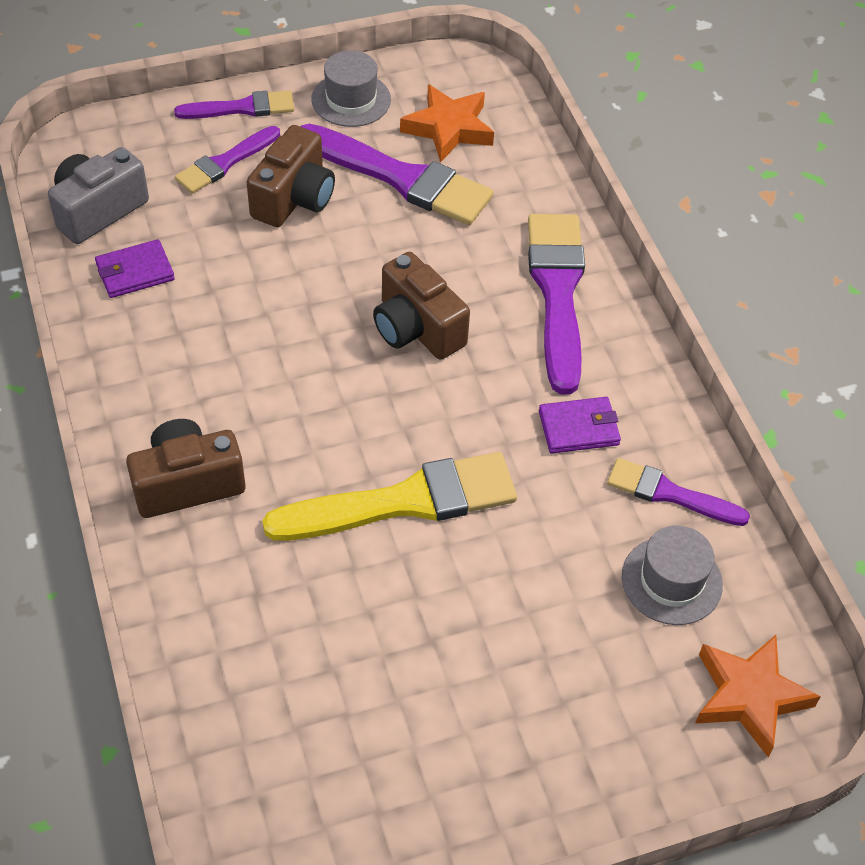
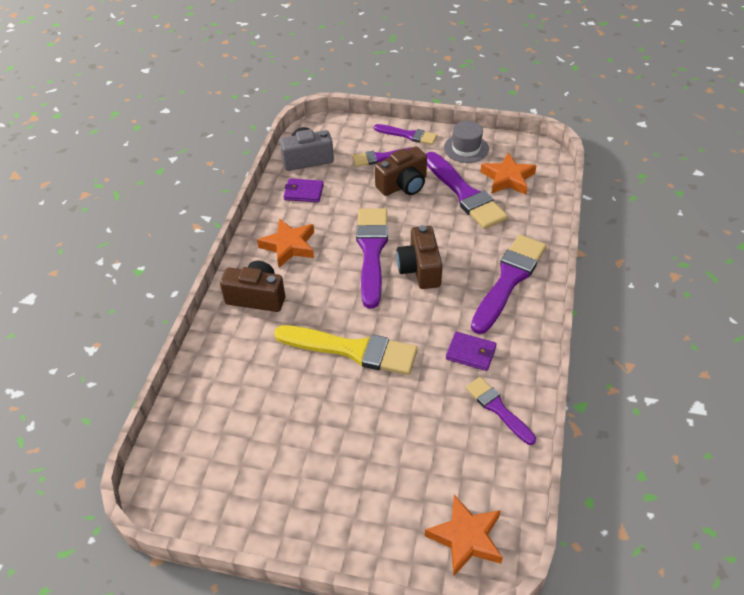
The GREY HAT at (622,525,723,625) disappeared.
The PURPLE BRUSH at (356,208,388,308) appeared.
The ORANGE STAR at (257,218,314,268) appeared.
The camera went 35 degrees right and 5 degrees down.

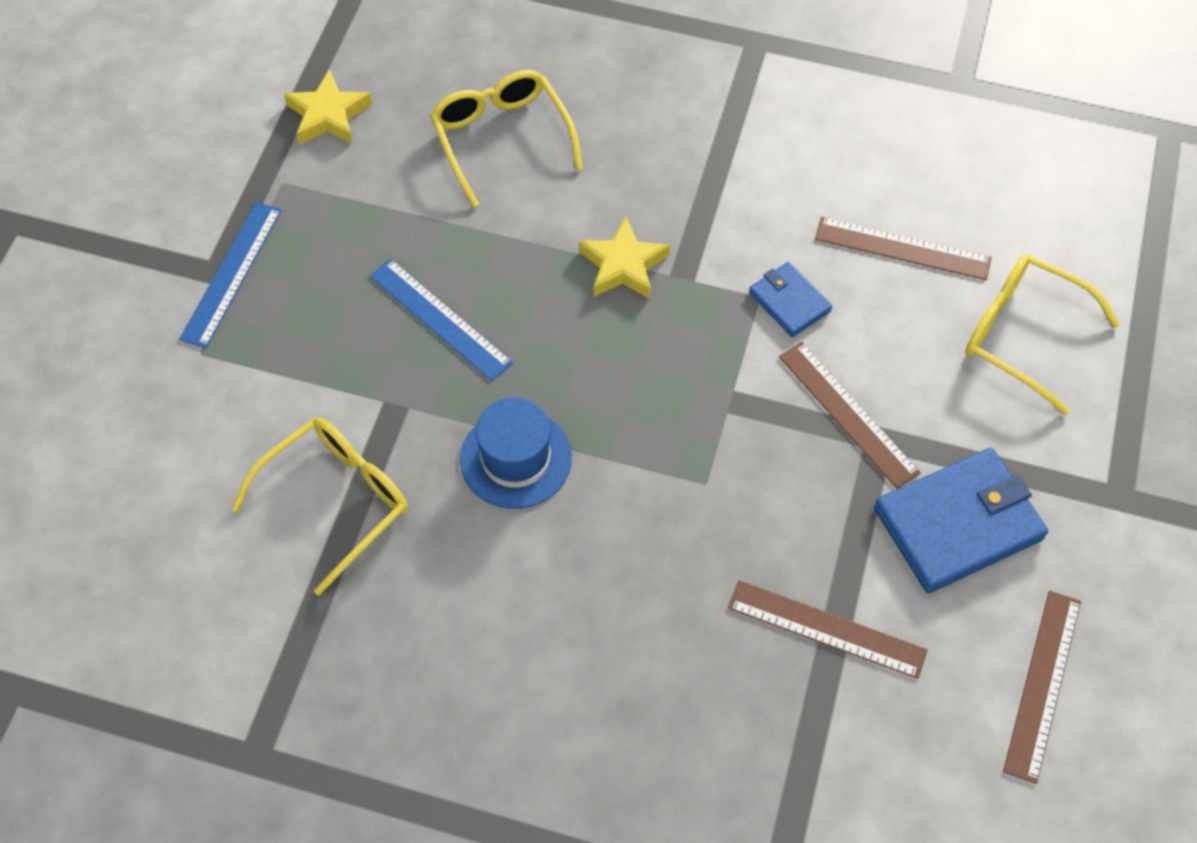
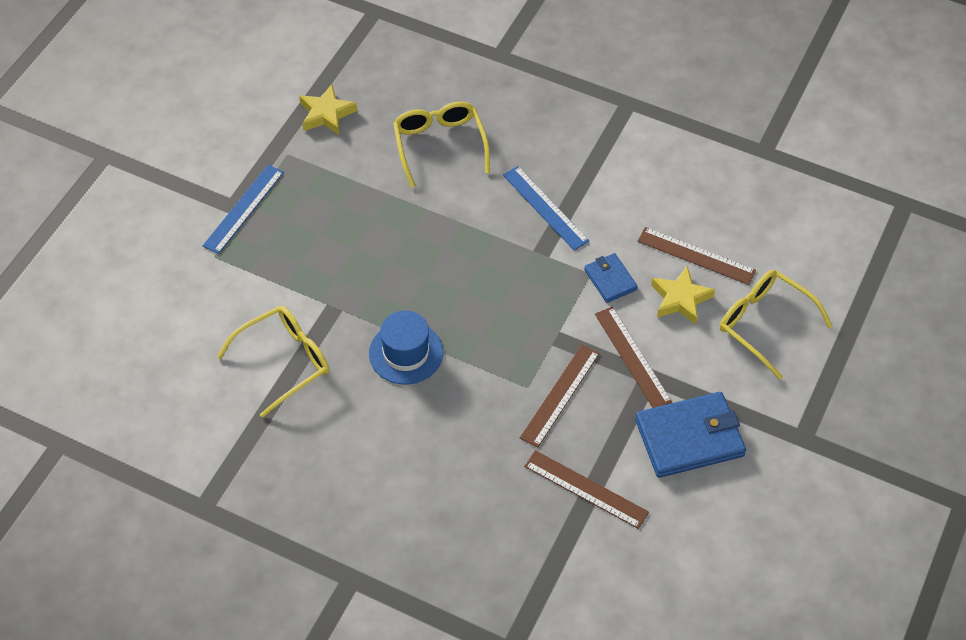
The YELLOW STAR moved from (579,217,670,299) to (651,266,715,325).
The BLUE RULER moved from (370,259,513,381) to (503,166,589,250).
The BROWN RULER moved from (1003,590,1081,784) to (520,345,600,448).
The camera went 10 degrees right and 5 degrees down.

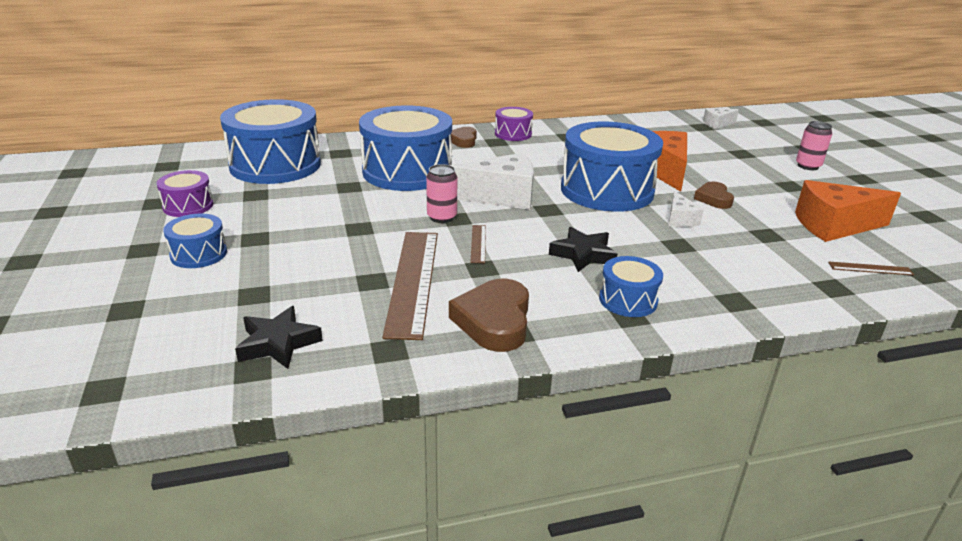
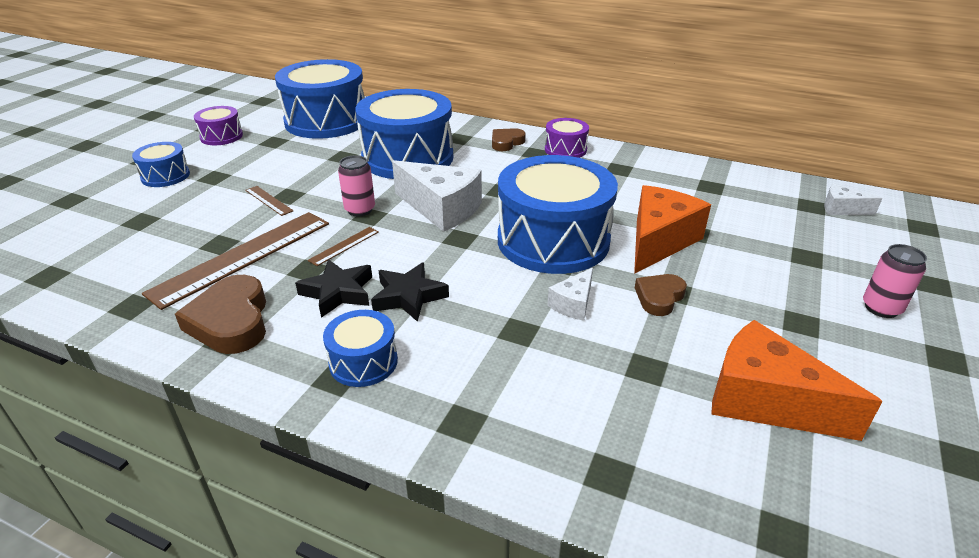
The BROWN RULER moved from (828,262,914,276) to (245,186,293,216).
The BROWN HEART at (449,278,529,352) turned 60 degrees counterclockwise.
The BLACK STAR moved from (235,306,323,369) to (295,259,372,318).
The camera went 40 degrees right and 5 degrees up.

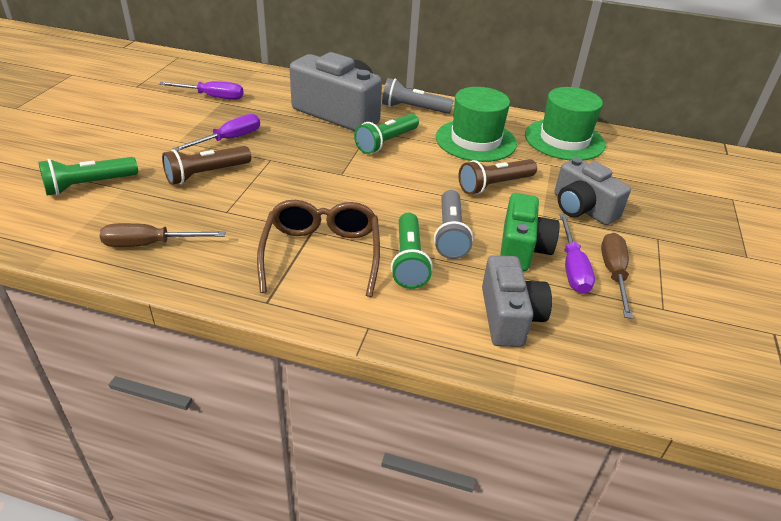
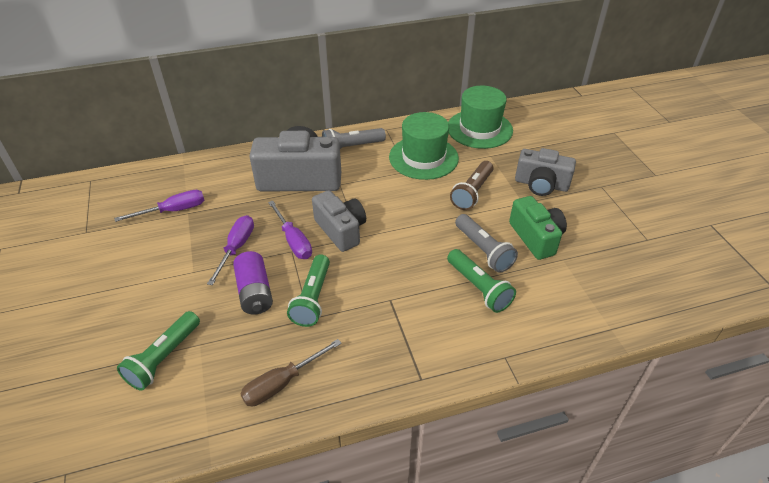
The GREEN FLASHLIGHT moved from (354,114,419,154) to (287,254,330,327).
The BROWN FLASHLIGHT at (162,146,251,185) was replaced by the PURPLE BATTERY at (233,251,273,315).
The BROWN GLASSES at (257,200,380,297) disappeared.
The PURPLE SCREWDRIVER moved from (560,214,595,294) to (268,201,312,259).
The BROWN SCREWDRIVER at (601,233,633,319) disappeared.
The GREY CAMERA moved from (482,255,552,347) to (312,190,366,252).
The camera went 30 degrees left and 5 degrees up.

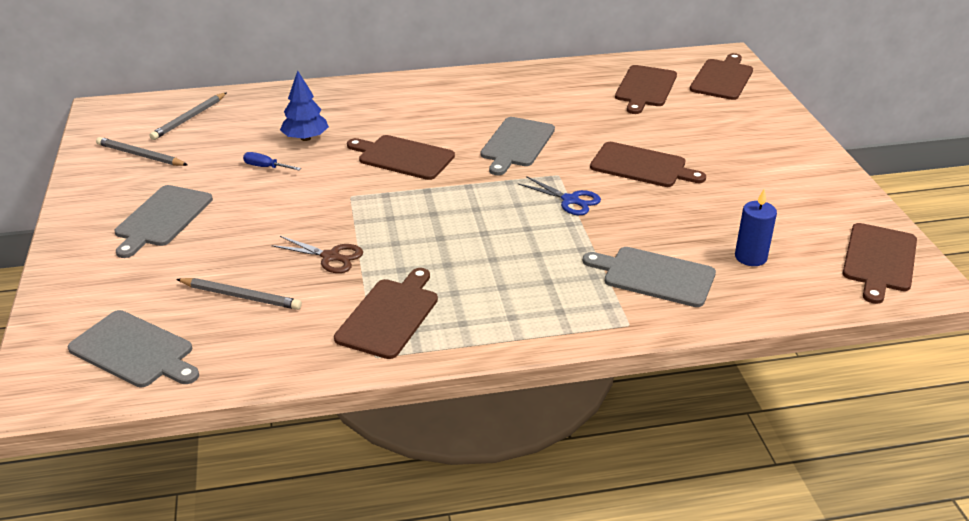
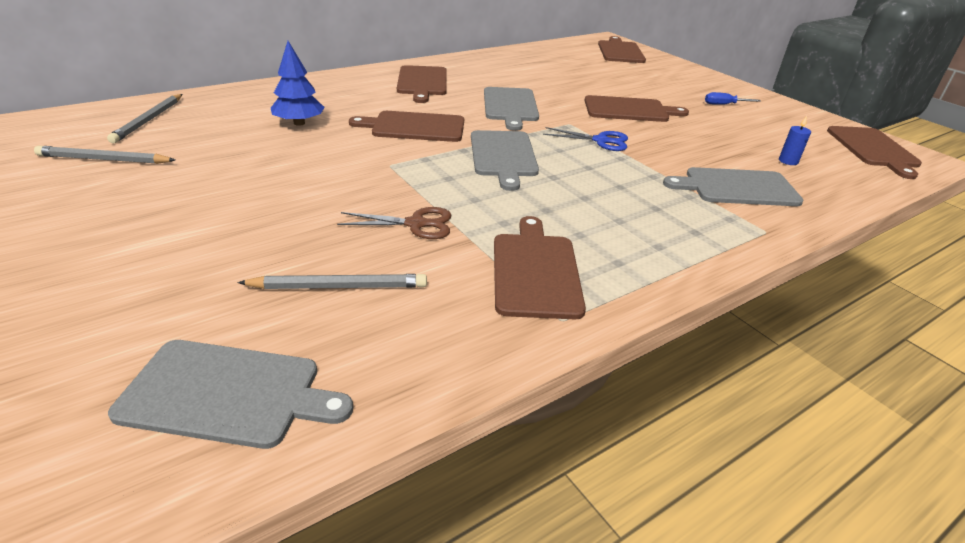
The BROWN CUTTING BOARD moved from (615,65,677,114) to (397,65,447,103).
The BLUE SCREWDRIVER moved from (243,152,301,170) to (705,92,761,105).
The GREY CUTTING BOARD moved from (115,185,213,258) to (471,130,539,191).
The BLUE CANDLE at (735,189,777,266) changed to 0.63 times the size.
The camera went 25 degrees left and 0 degrees up.

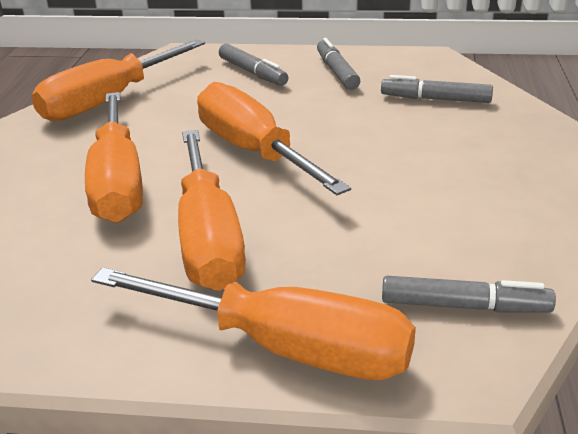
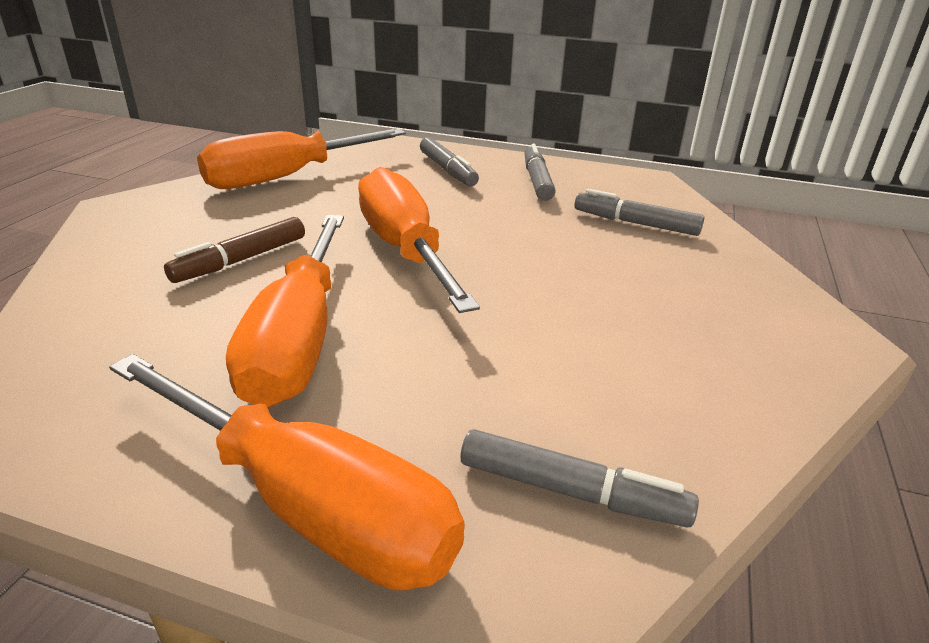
The ORANGE SCREWDRIVER at (85,92,143,223) was replaced by the BROWN MARKER at (164,217,305,283).
The camera went 10 degrees right and 0 degrees up.

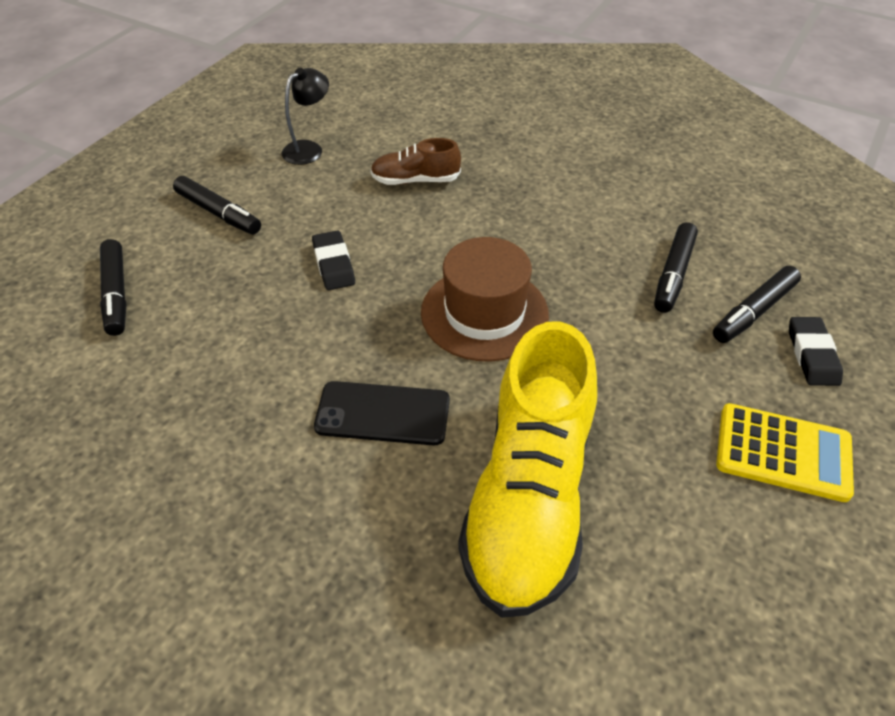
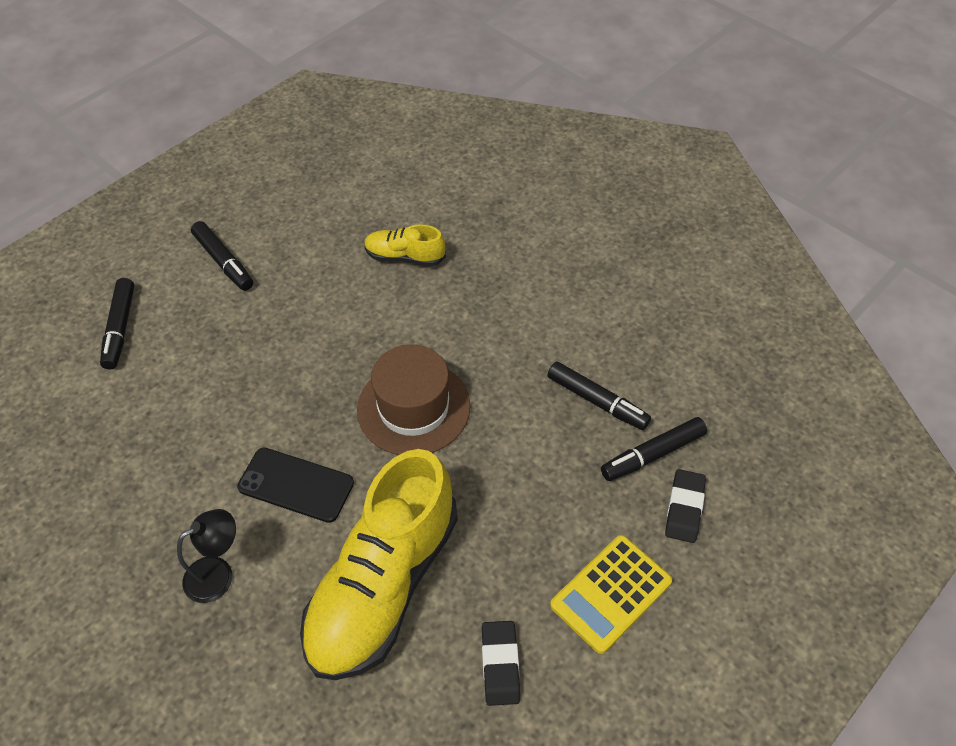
The BLACK LAMP moved from (282,67,329,165) to (177,509,236,603).
The BROWN SHOE at (370,138,461,185) became the YELLOW SHOE at (364,224,446,266).
The BLACK MARKER at (654,222,698,313) turned 90 degrees counterclockwise.
The BLACK ERASER moved from (312,230,355,290) to (482,621,520,706).
The YELLOW CALCULATOR at (716,403,854,502) turned 105 degrees clockwise.
The camera went 15 degrees right and 5 degrees up.

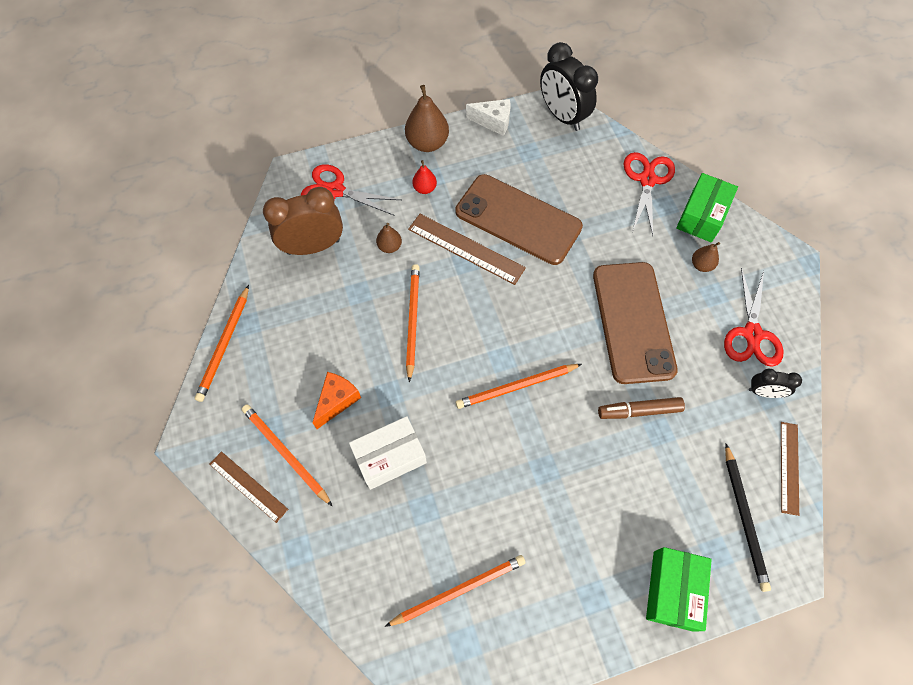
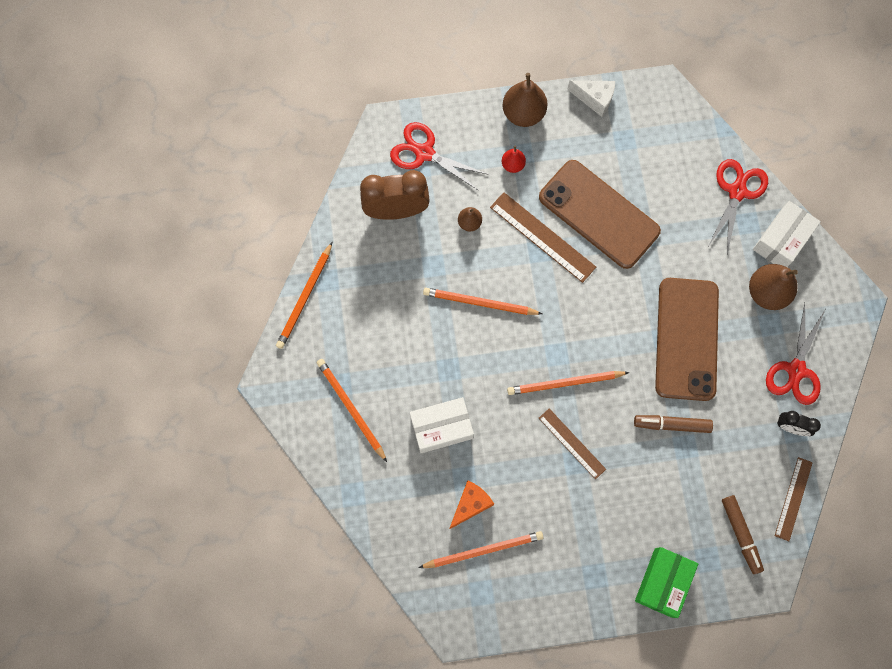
The BLACK CLOCK at (540,42,598,131) disappeared.
The GREEN BOX at (676,173,738,243) became the WHITE BOX at (753,201,821,267).
The BROWN PEAR at (692,242,720,272) changed to 1.86 times the size.
The ORANGE PENCIL at (406,264,420,383) turned 90 degrees counterclockwise.
The ORANGE CHEESE moved from (312,372,361,429) to (450,481,494,529).
The BLACK PENCIL at (725,444,771,592) was replaced by the BROWN MARKER at (722,495,764,574).
The BROWN RULER moved from (209,451,288,523) to (539,409,606,479).
The camera went 10 degrees right and 10 degrees up.

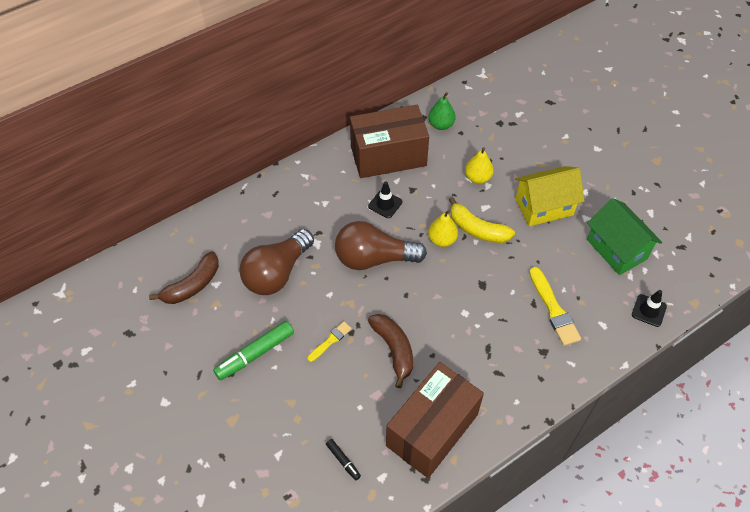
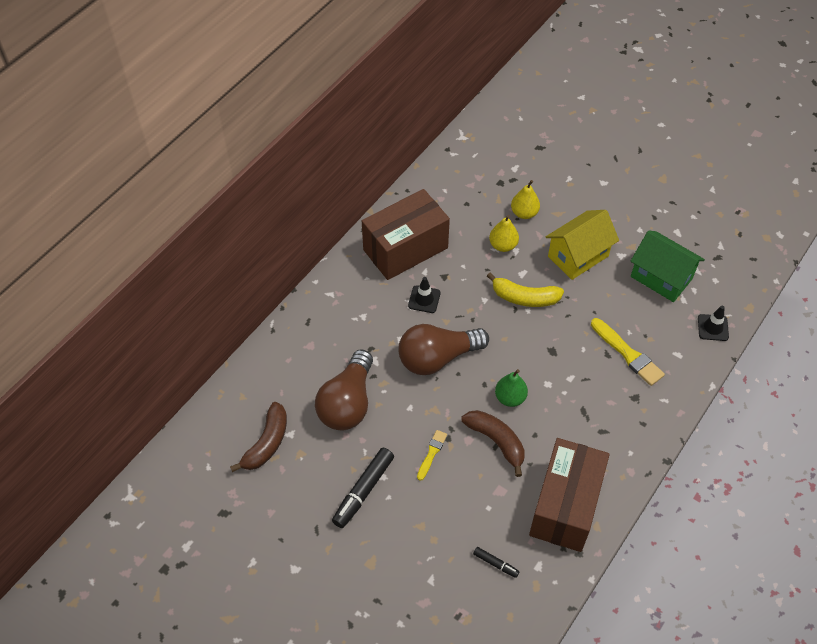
The GREEN PEAR moved from (428,92,456,130) to (495,369,528,407).
The YELLOW PEAR moved from (428,210,458,247) to (511,180,540,219).
The GREEN MARKER at (213,321,294,380) became the BLACK MARKER at (332,448,394,528).
The camera went 20 degrees left and 0 degrees up.

